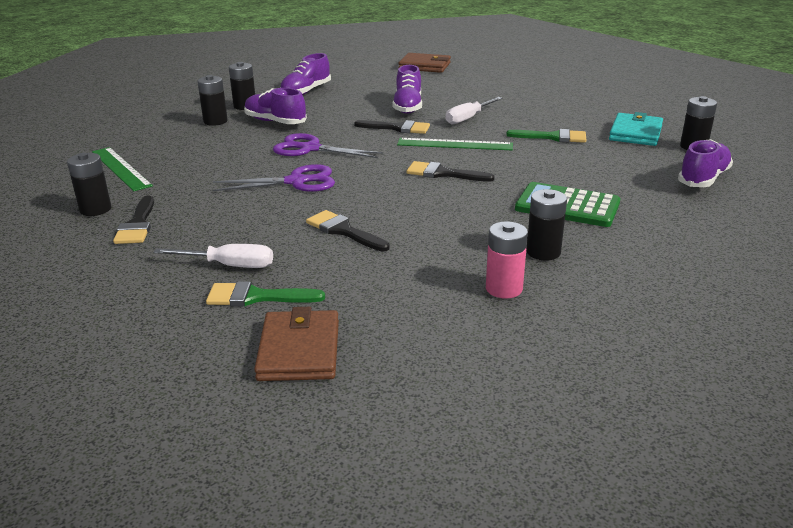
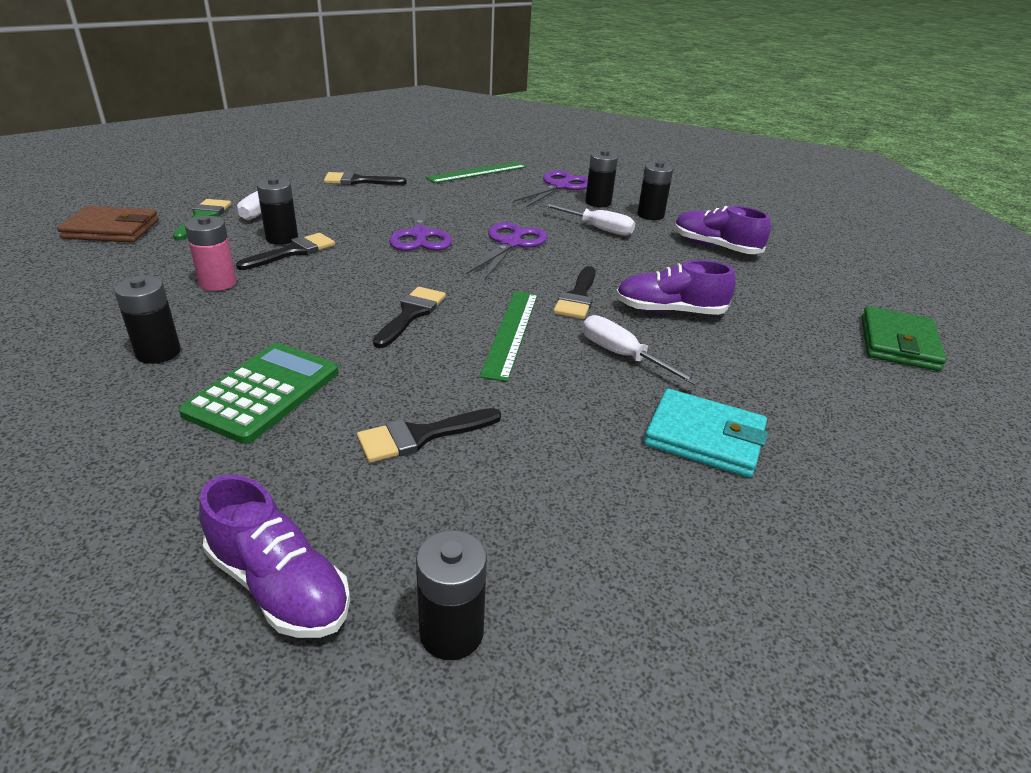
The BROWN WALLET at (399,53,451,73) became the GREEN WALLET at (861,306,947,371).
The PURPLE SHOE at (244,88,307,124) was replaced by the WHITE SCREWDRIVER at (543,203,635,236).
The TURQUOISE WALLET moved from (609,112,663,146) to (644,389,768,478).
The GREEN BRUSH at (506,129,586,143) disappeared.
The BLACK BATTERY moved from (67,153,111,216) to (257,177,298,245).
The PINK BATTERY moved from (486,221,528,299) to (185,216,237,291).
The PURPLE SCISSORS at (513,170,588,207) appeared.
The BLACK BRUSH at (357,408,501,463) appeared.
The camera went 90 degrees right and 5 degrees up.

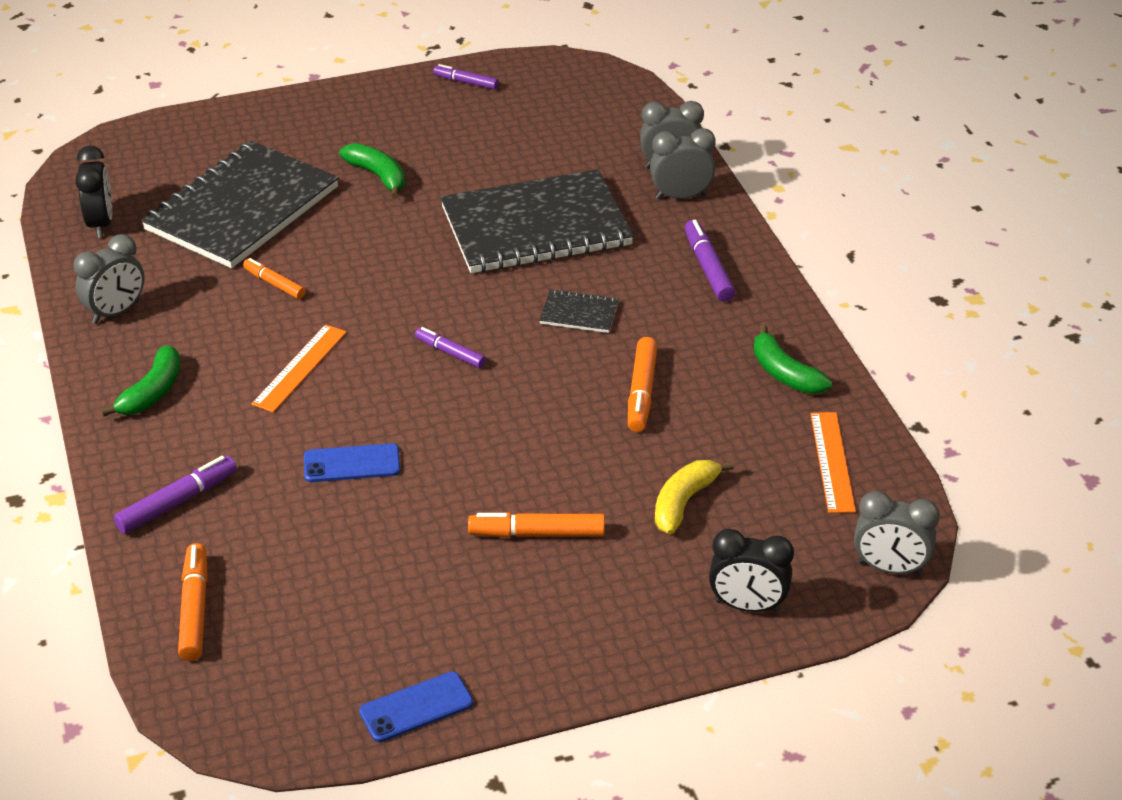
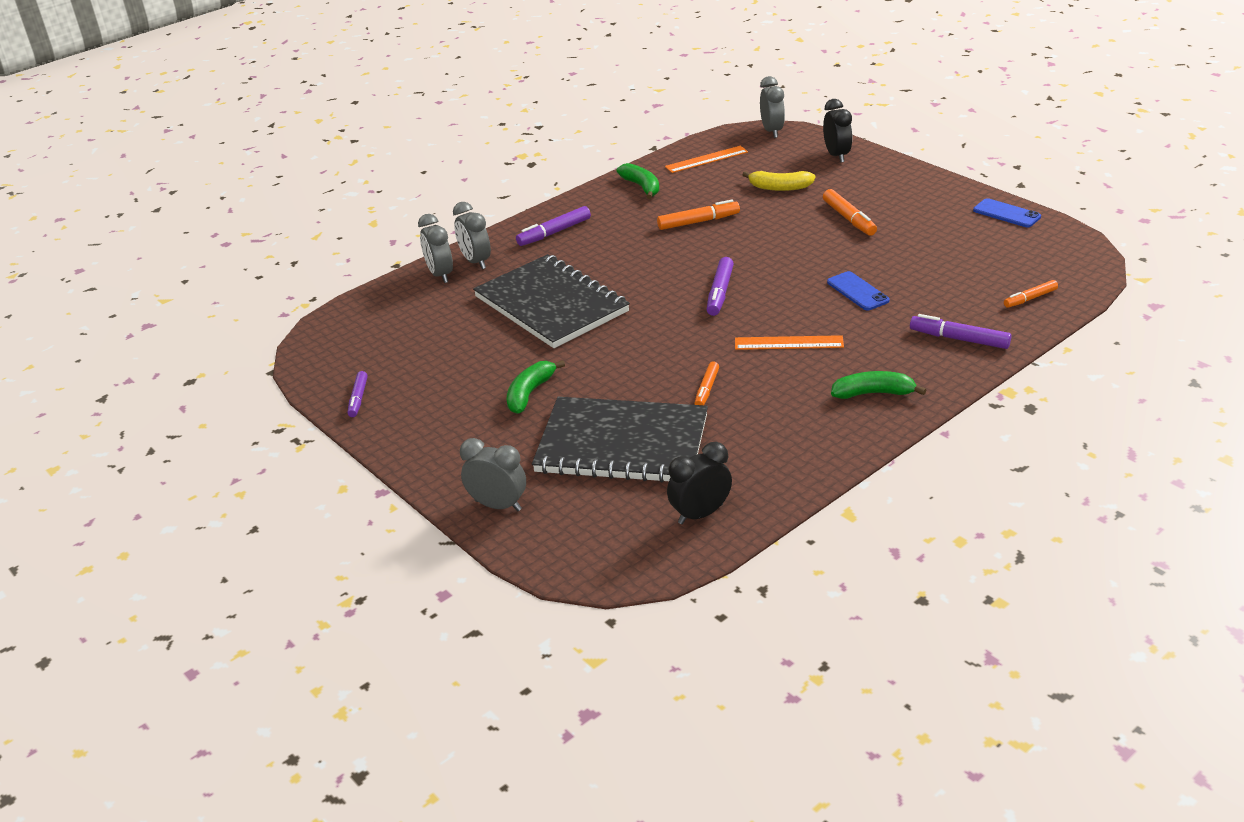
The GREY CLOCK moved from (73,234,145,324) to (460,438,526,511).
The BLACK NOTEBOOK at (539,289,619,333) disappeared.
The GREEN BANANA at (753,324,832,394) turned 60 degrees counterclockwise.
The PURPLE MARKER at (415,327,486,368) changed to 1.51 times the size.
The ORANGE MARKER at (178,543,208,661) changed to 0.66 times the size.
The camera went 110 degrees left and 5 degrees down.

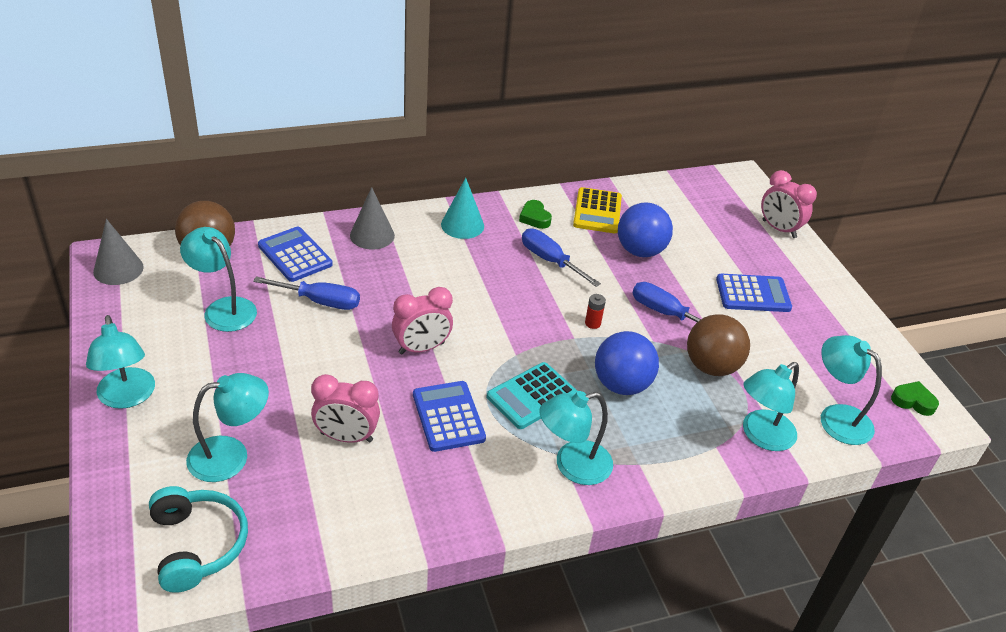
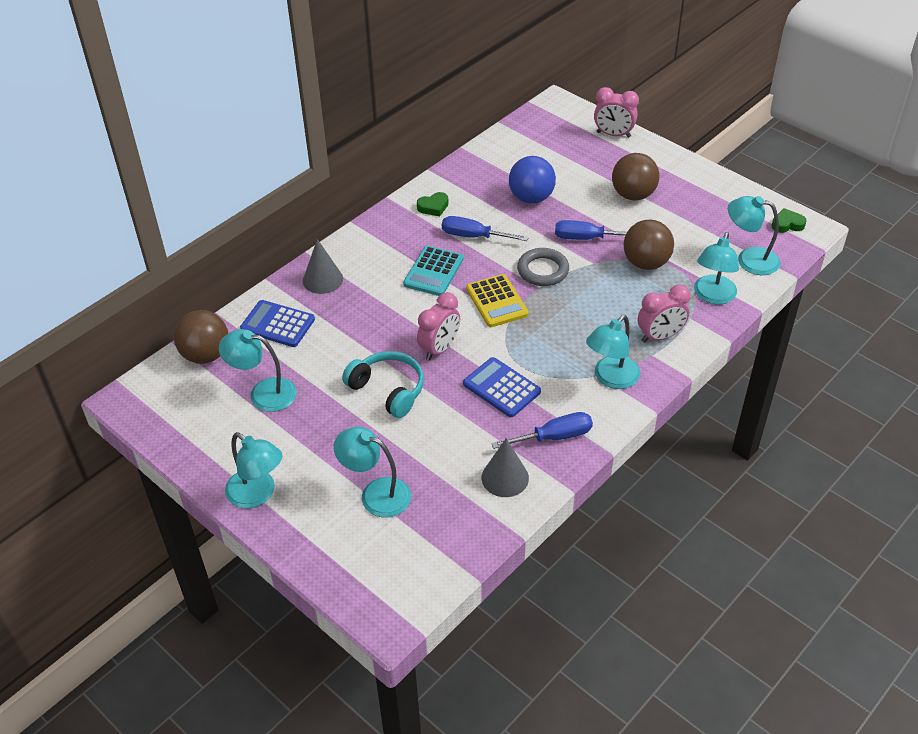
The TURQUOISE CONE at (441,178,484,239) disappeared.
The YELLOW CALCULATOR moved from (573,187,622,233) to (466,274,529,327).
The GREEN HEART at (519,200,552,229) turned 60 degrees counterclockwise.
The GREY CONE moved from (93,219,144,285) to (481,438,529,497).
The BLUE CALCULATOR at (716,274,792,312) was replaced by the BROWN BALL at (612,153,660,201).
The BLUE SCREWDRIVER moved from (253,277,360,310) to (491,412,593,449).
The RED BATTERY at (585,294,606,329) was replaced by the GREY RING at (517,248,569,286).
The BLUE BALL at (595,331,659,395) disappeared.
The TURQUOISE CALCULATOR moved from (487,362,578,429) to (403,246,464,296).
The TURQUOISE LAMP at (186,373,269,482) turned 105 degrees counterclockwise.
The PINK CLOCK moved from (311,374,380,443) to (638,284,691,343).
The TURQUOISE HEADPHONES moved from (149,486,248,593) to (342,351,424,418).
The camera went 25 degrees left and 5 degrees up.

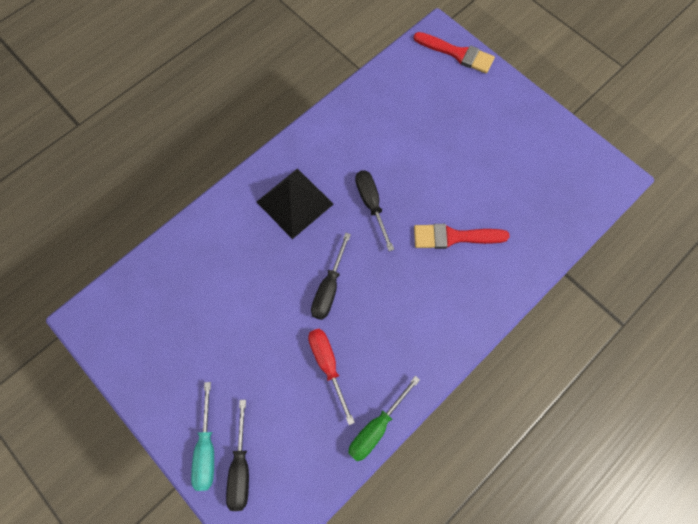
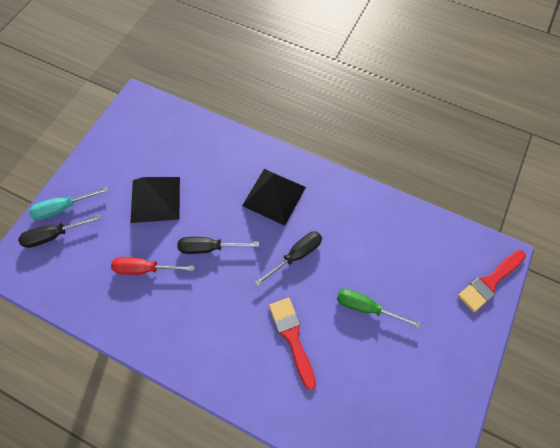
The RED BRUSH at (414,32,495,74) turned 45 degrees clockwise.
The RED SCREWDRIVER at (308,329,355,425) turned 135 degrees counterclockwise.
The GREEN SCREWDRIVER moved from (348,376,420,461) to (337,289,421,328).
The BLACK PYRAMID at (130,177,180,223) appeared.
The camera went 70 degrees right and 5 degrees down.

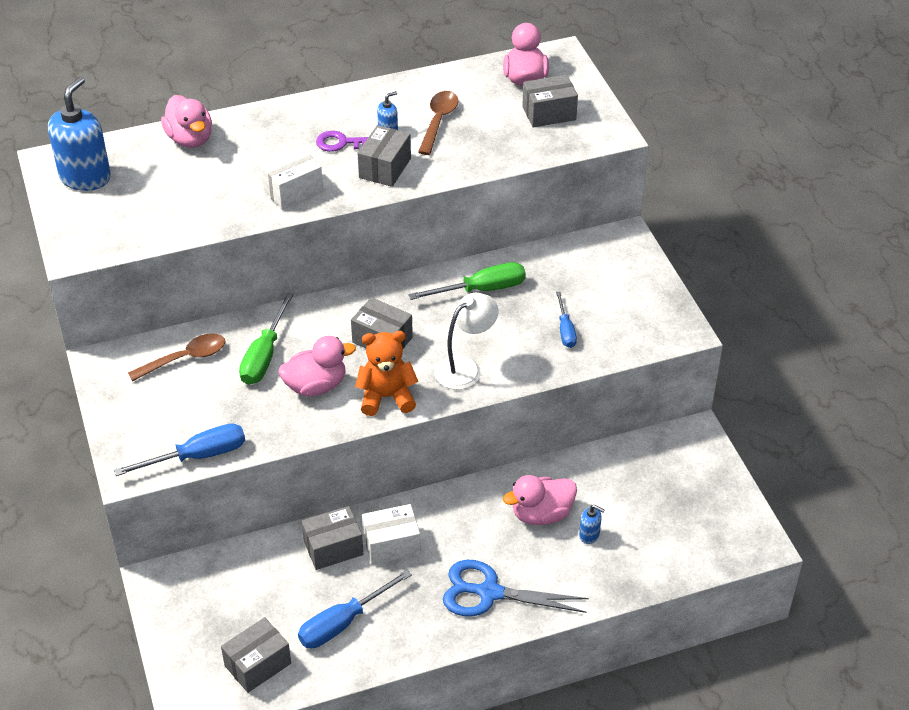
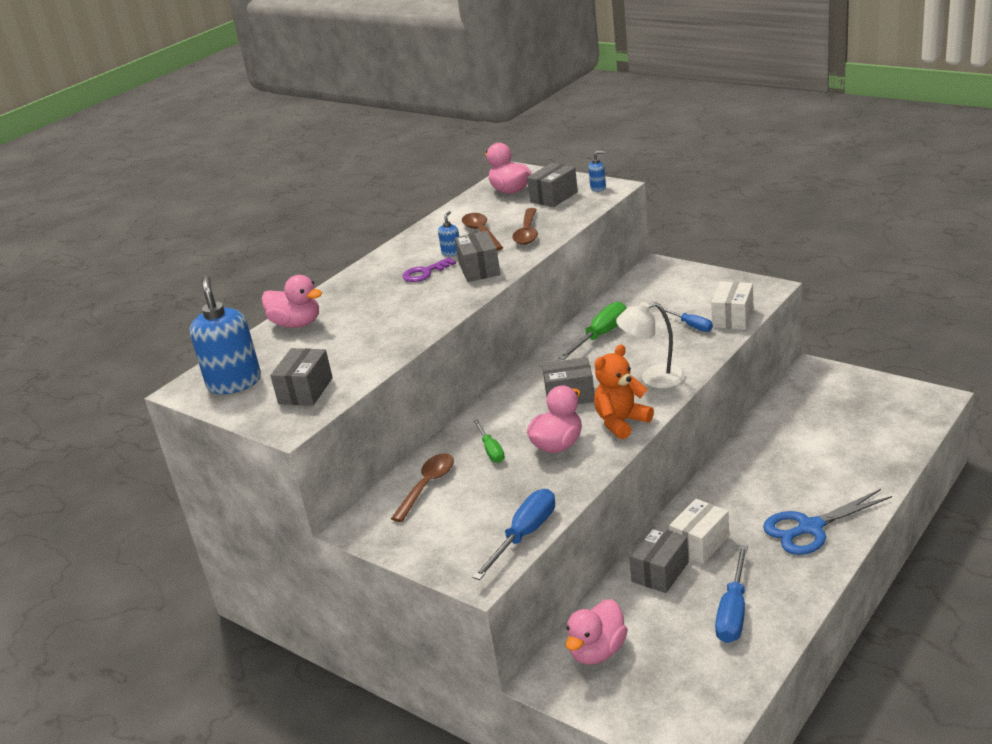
The WHITE BOX moved from (261,147,323,210) to (711,281,753,330).
The GREEN SCREWDRIVER at (239,293,293,385) changed to 0.62 times the size.
The WHITE LAMP at (434,293,498,390) turned 105 degrees counterclockwise.
The PINK DUCK moved from (503,475,577,525) to (566,599,628,665).
The BLUE SOAP DISPENSER moved from (579,505,604,544) to (588,151,606,192).
The GREY BOX moved from (221,617,291,693) to (270,348,333,406).
The BROWN SPOON at (512,208,538,245) appeared.
The camera went 30 degrees left and 15 degrees down.

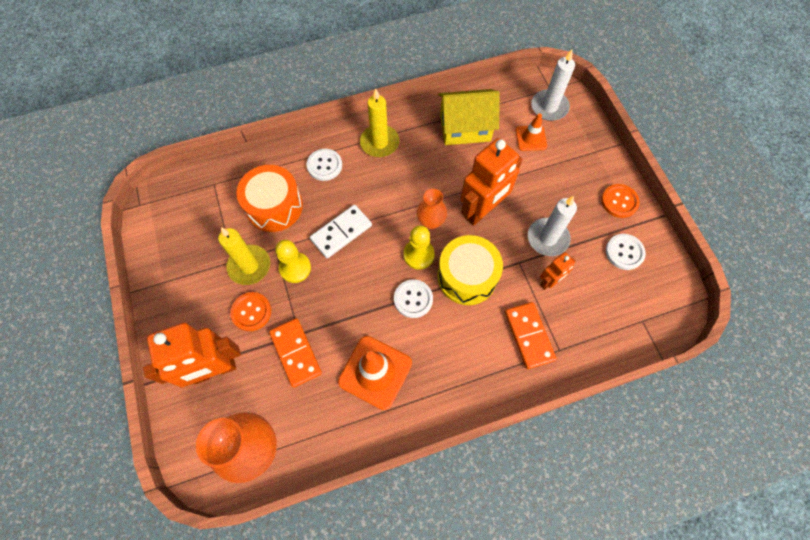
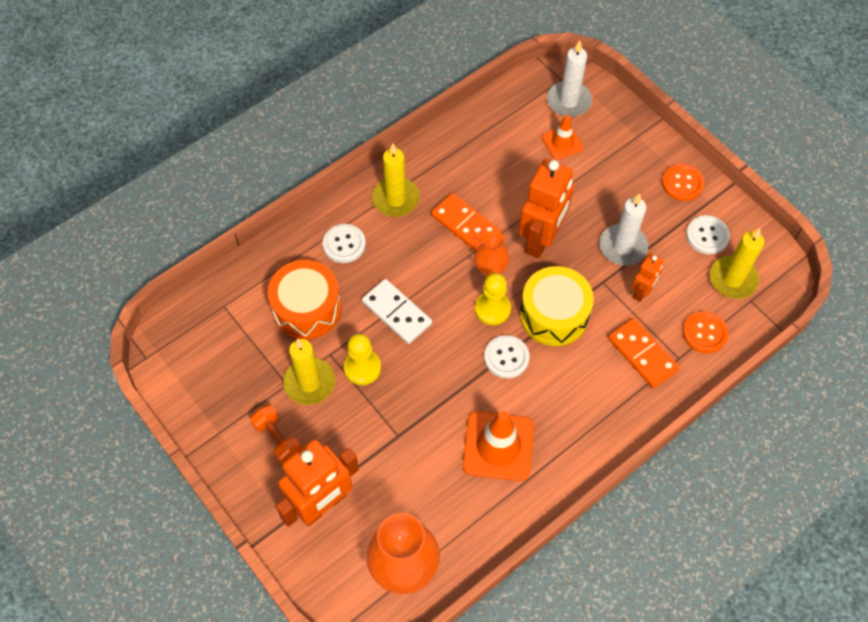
The YELLOW HOUSE at (438,89,499,145) disappeared.
The WHITE DOMINO at (310,205,372,258) turned 75 degrees counterclockwise.
The ORANGE BUTTON moved from (230,292,271,331) to (682,311,728,353).
The ORANGE DOMINO moved from (269,318,322,388) to (431,193,500,251).
The YELLOW CANDLE at (709,228,764,299) appeared.
The ORANGE DUMBBELL at (250,405,302,464) appeared.
The camera went 20 degrees left and 5 degrees down.

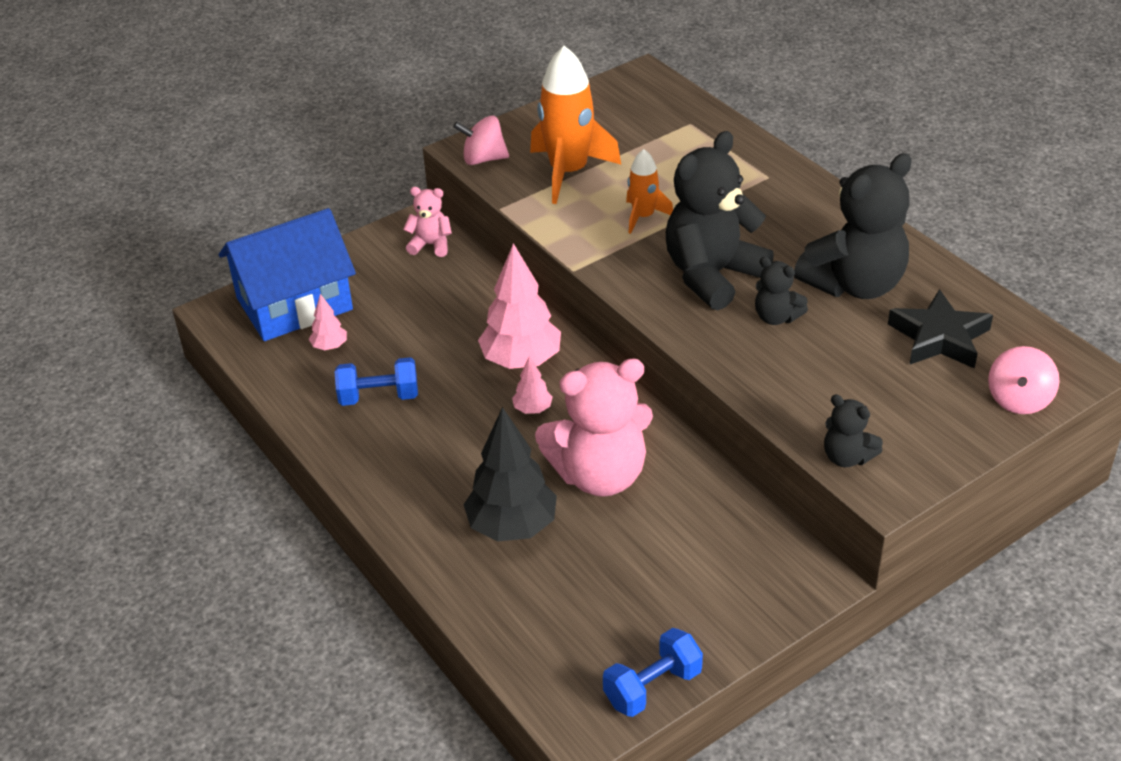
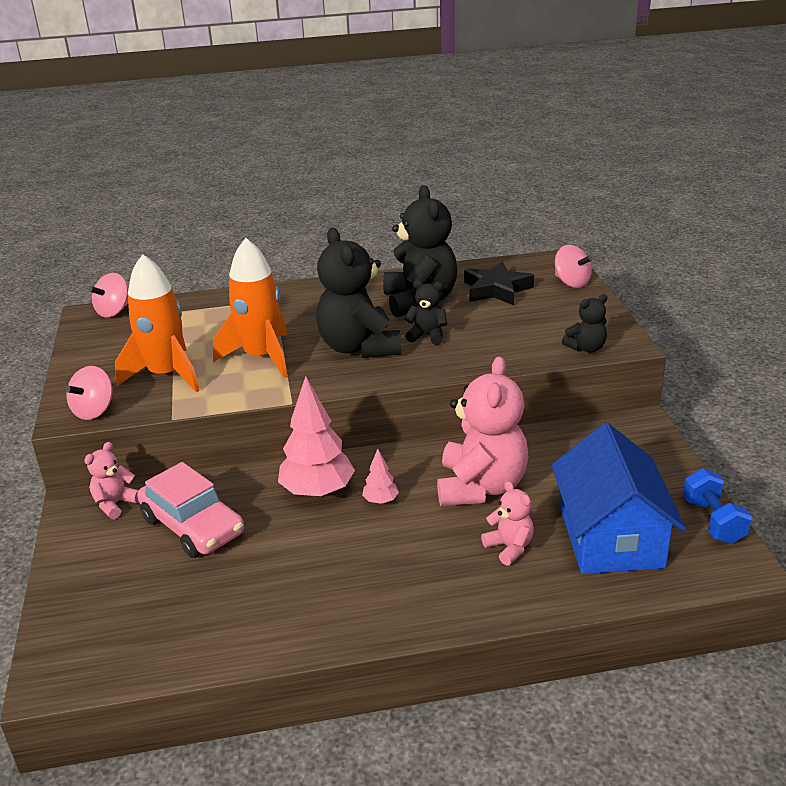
The ORANGE ROCKET at (626,149,673,234) changed to 1.84 times the size.
The BLUE HOUSE moved from (219,208,356,341) to (552,423,686,574).
The BLACK TEDDY BEAR at (755,257,808,325) turned 135 degrees counterclockwise.
The PINK TREE at (309,294,347,350) disappeared.
The BLUE DUMBBELL at (335,357,418,406) disappeared.
The BLACK TREE at (463,407,557,542) was replaced by the PINK TEDDY BEAR at (481,481,534,566).
The PINK SPINNING TOP at (88,273,128,318) appeared.
The PINK CAR at (137,462,244,558) appeared.
The camera went 65 degrees left and 10 degrees down.

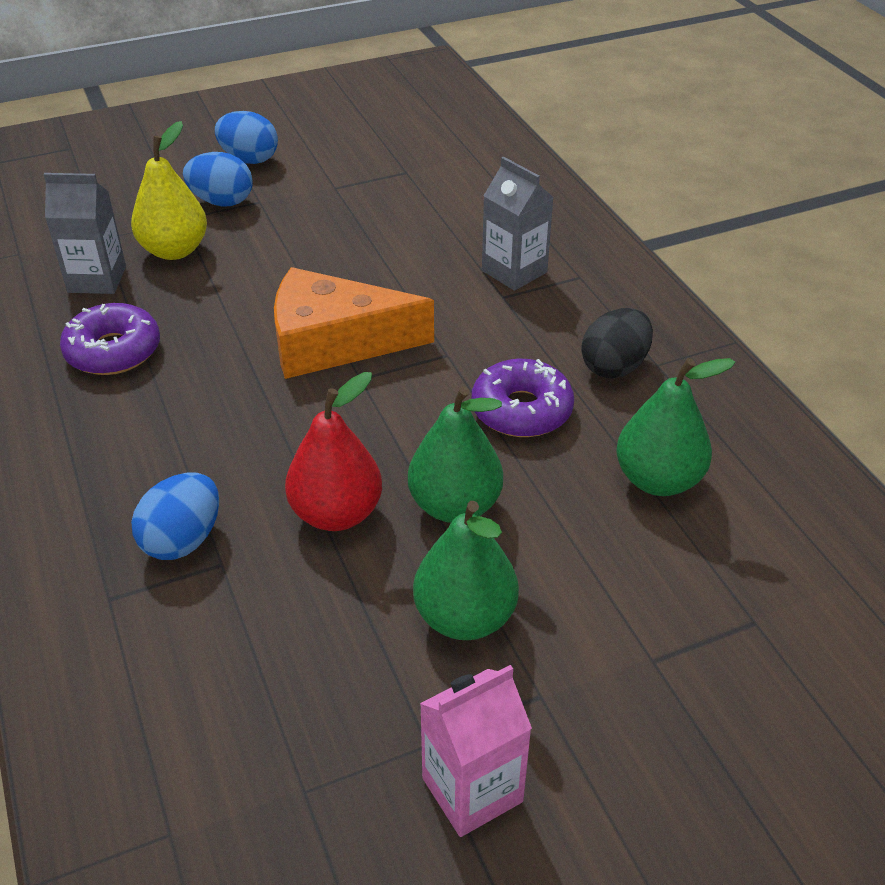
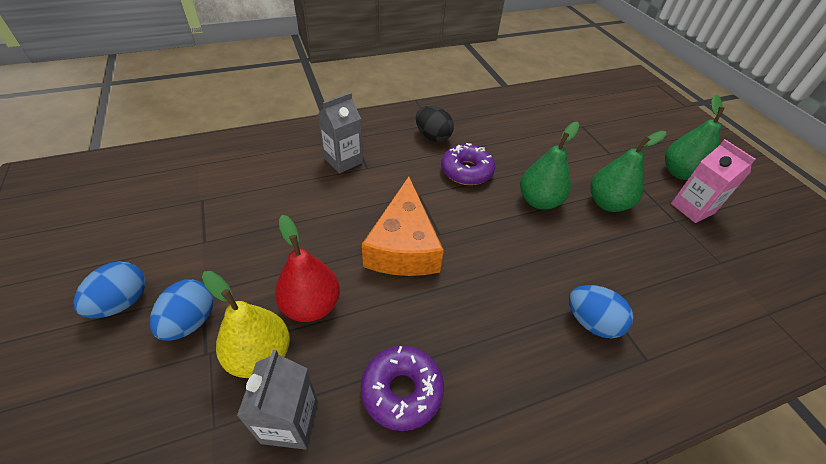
The GREEN PEAR moved from (616,358,736,496) to (665,94,725,180).
The RED PEAR moved from (285,372,382,531) to (275,215,340,322).
The camera went 90 degrees left and 5 degrees up.

